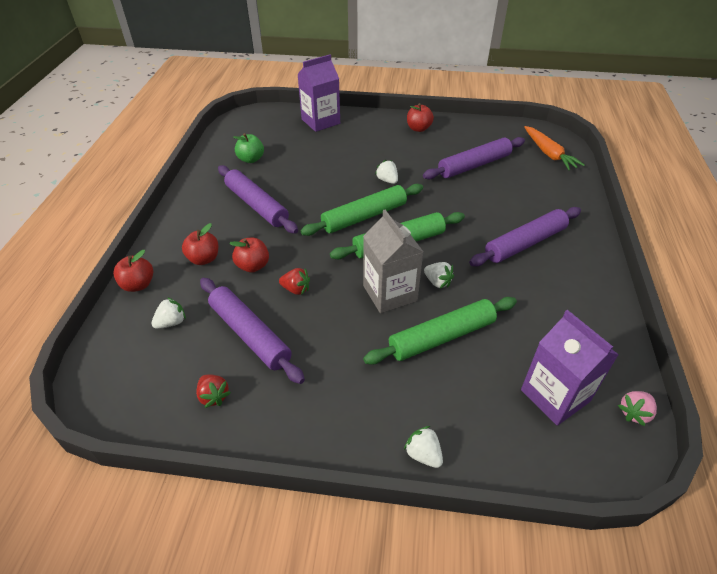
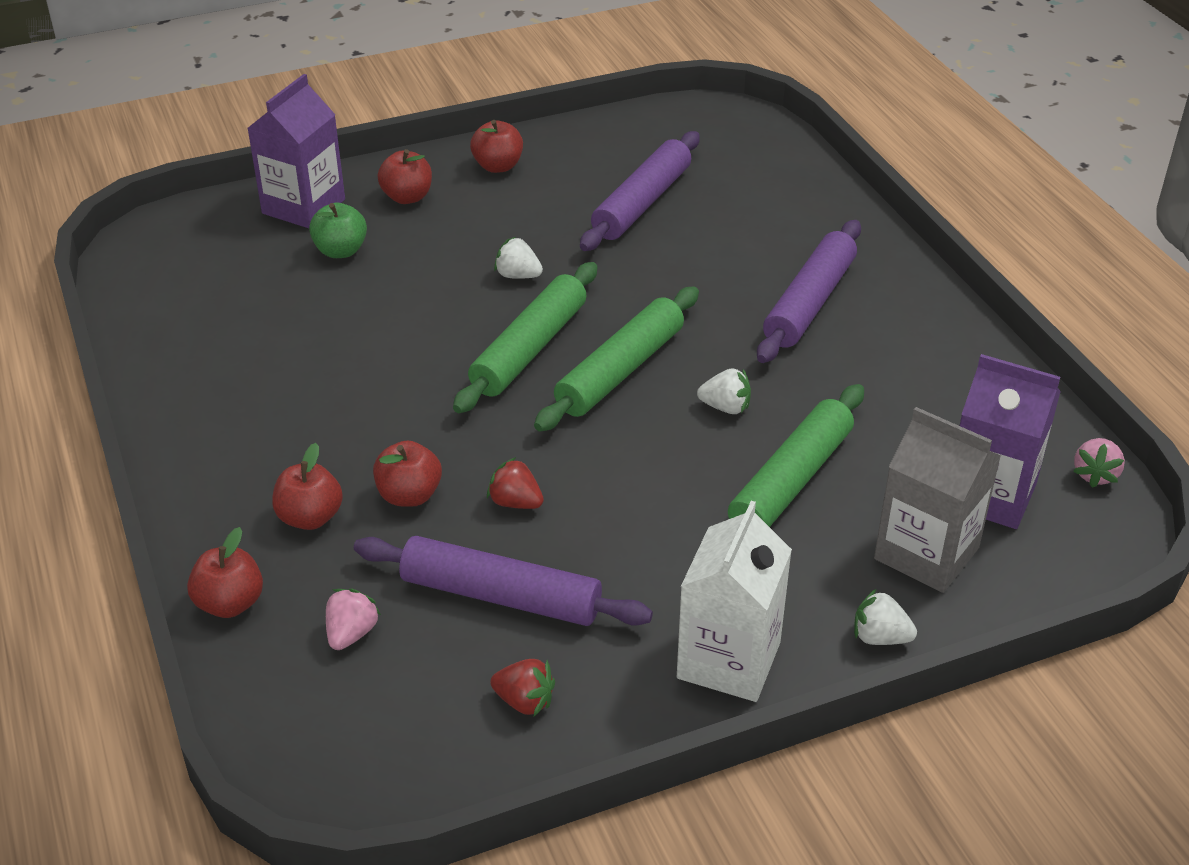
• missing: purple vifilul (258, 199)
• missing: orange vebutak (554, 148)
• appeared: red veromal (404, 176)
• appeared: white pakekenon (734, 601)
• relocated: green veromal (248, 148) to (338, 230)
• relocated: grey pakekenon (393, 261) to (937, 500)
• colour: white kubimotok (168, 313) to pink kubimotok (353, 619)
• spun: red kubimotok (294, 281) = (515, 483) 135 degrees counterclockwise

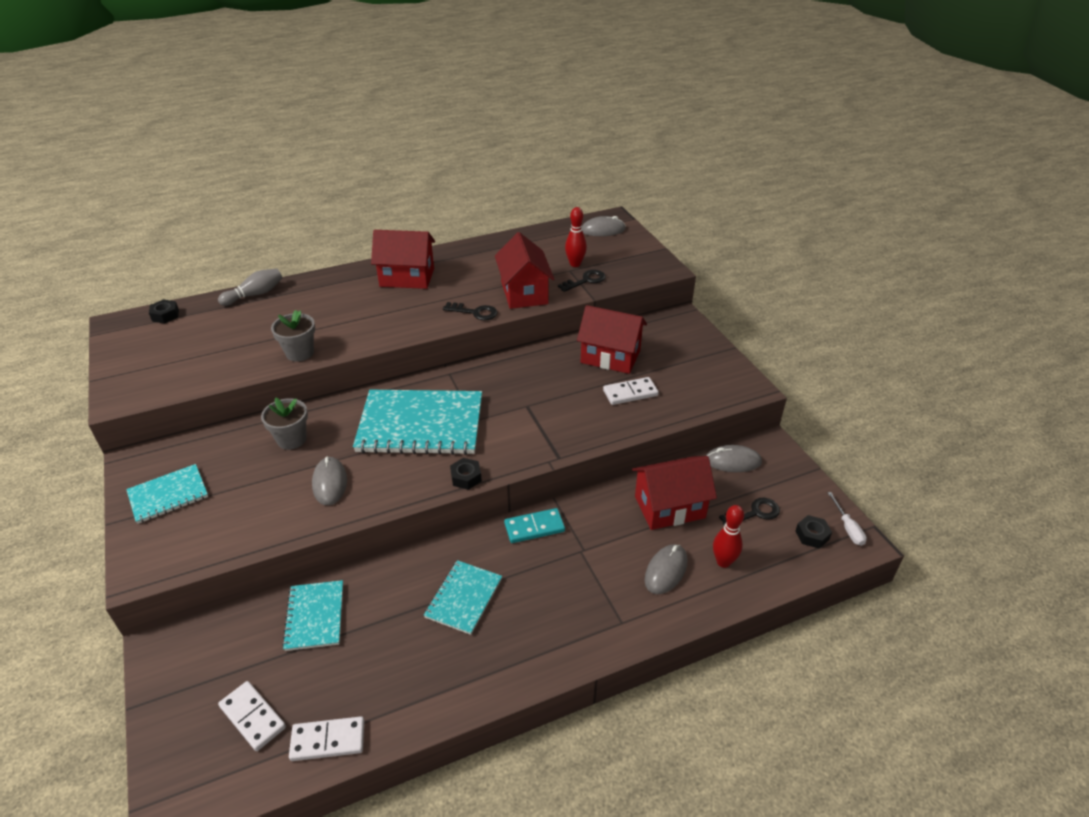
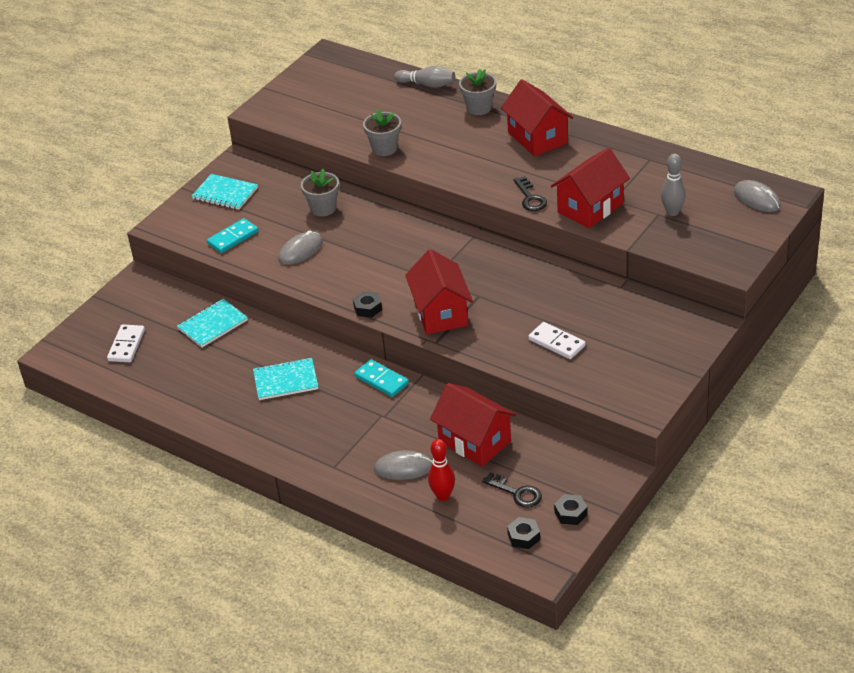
• missing: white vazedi (326, 738)
• missing: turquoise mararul (417, 422)
• missing: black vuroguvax (582, 281)
• missing: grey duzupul (734, 458)
• missing: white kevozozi (847, 519)
• appeared: turquoise vazedi (233, 235)
• appeared: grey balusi (477, 92)
• relocated: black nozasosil (164, 311) to (571, 509)
• relocated: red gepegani (612, 339) to (439, 291)
• colour: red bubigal (576, 237) to grey bubigal (673, 184)

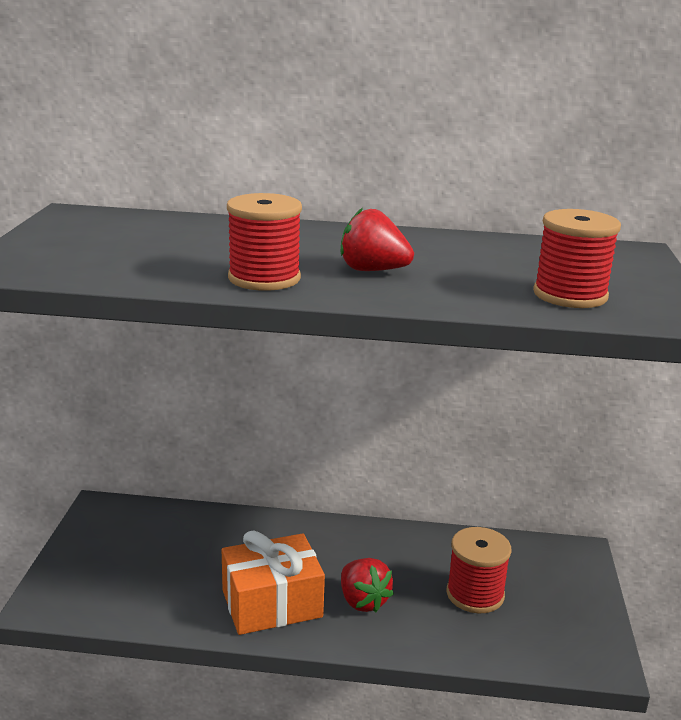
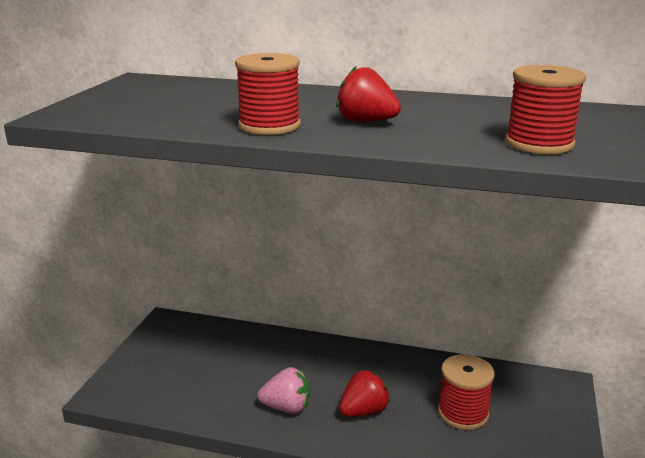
• exchanged: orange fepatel (273, 582) to pink kubimotok (283, 390)
• spun: red kubimotok (367, 585) = (364, 393) 105 degrees counterclockwise

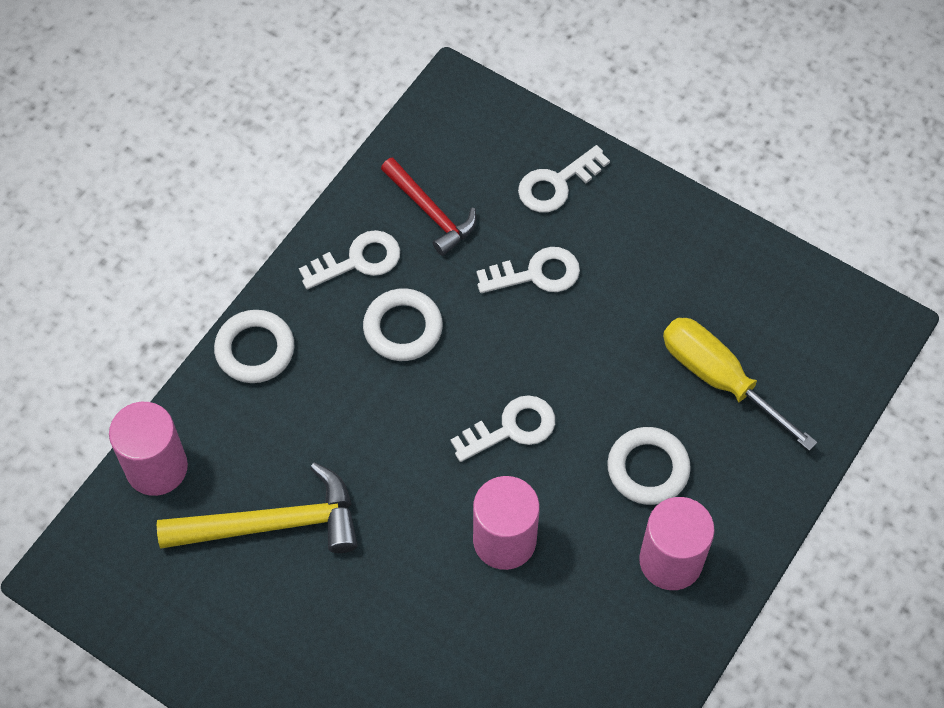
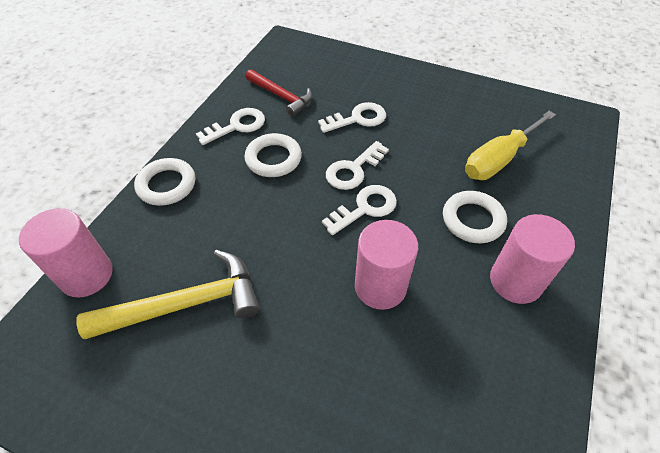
• relocated: white vuroguvax (564, 178) to (357, 165)
• spun: yellow kevozozi (740, 384) = (510, 145) 75 degrees counterclockwise

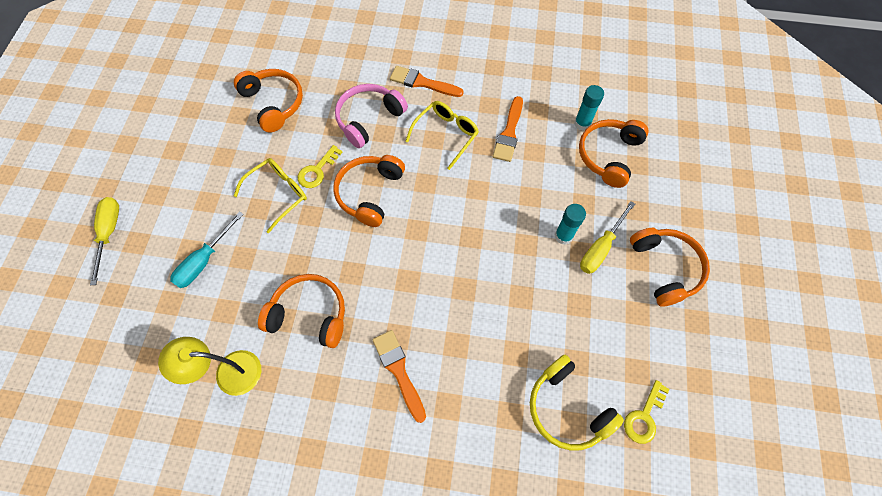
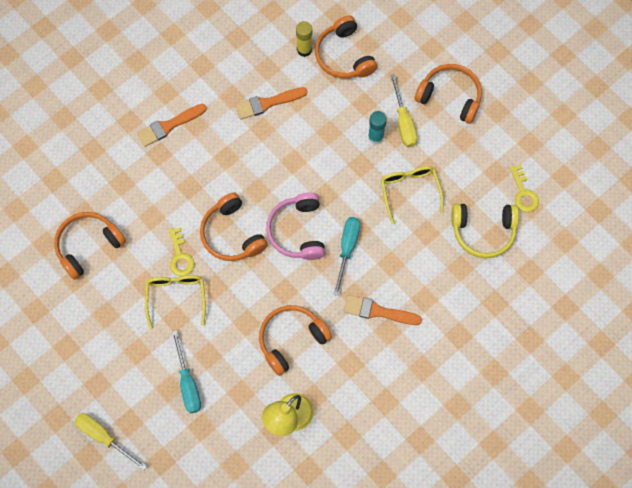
• appeared: turquoise kevozozi (346, 256)
• relocated: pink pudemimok (371, 116) to (295, 226)
• relocated: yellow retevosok (442, 135) to (412, 195)
• colour: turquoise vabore (589, 108) to yellow vabore (304, 39)
• spun: orange pudemimok (268, 100) = (90, 246) 45 degrees counterclockwise
• spun: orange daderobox (508, 129) = (271, 103) 105 degrees clockwise

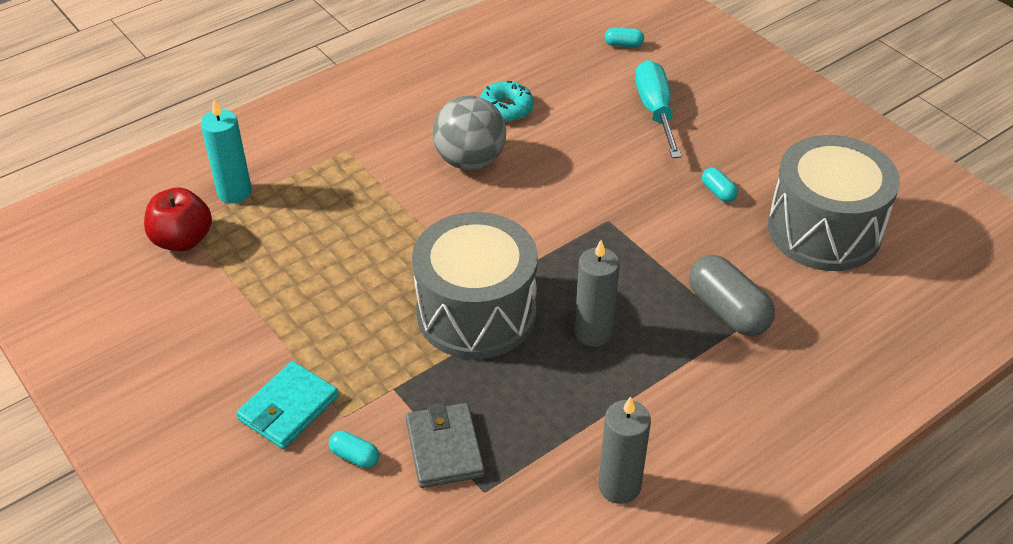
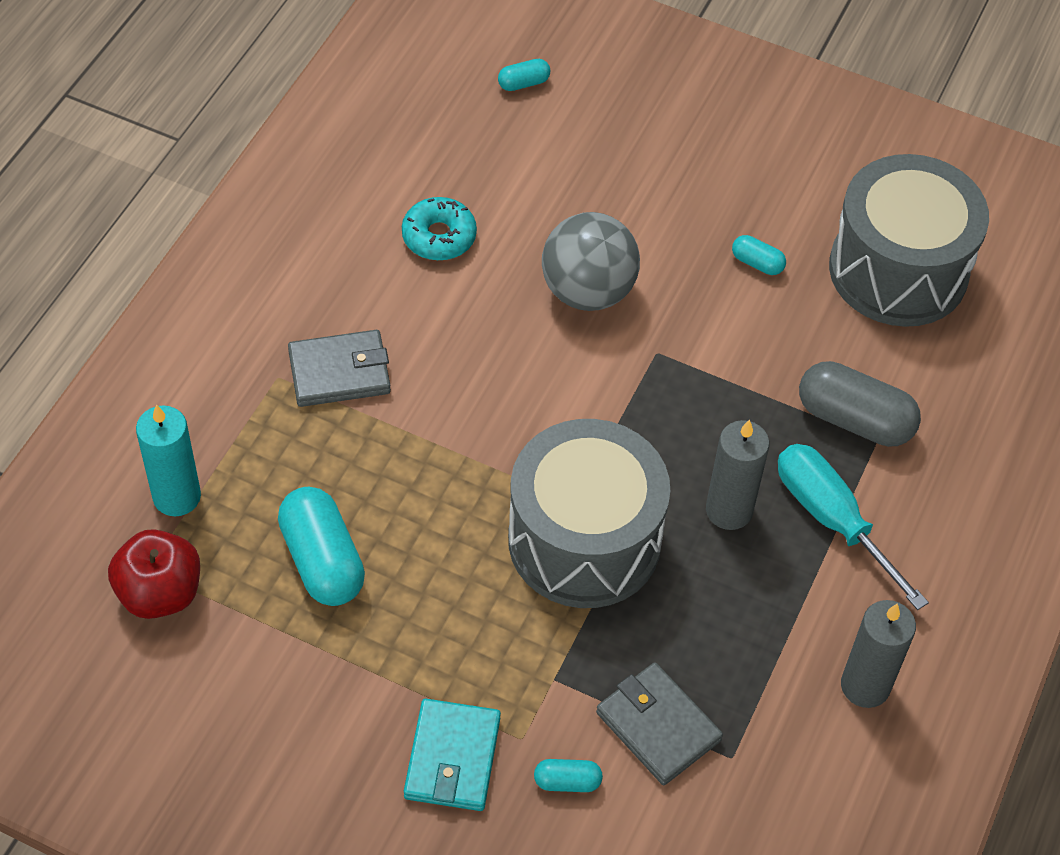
• appeared: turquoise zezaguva (321, 546)
• appeared: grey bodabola (339, 368)
• relocated: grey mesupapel (469, 133) to (591, 261)
• relocated: turquoise kevozozi (658, 109) to (853, 527)

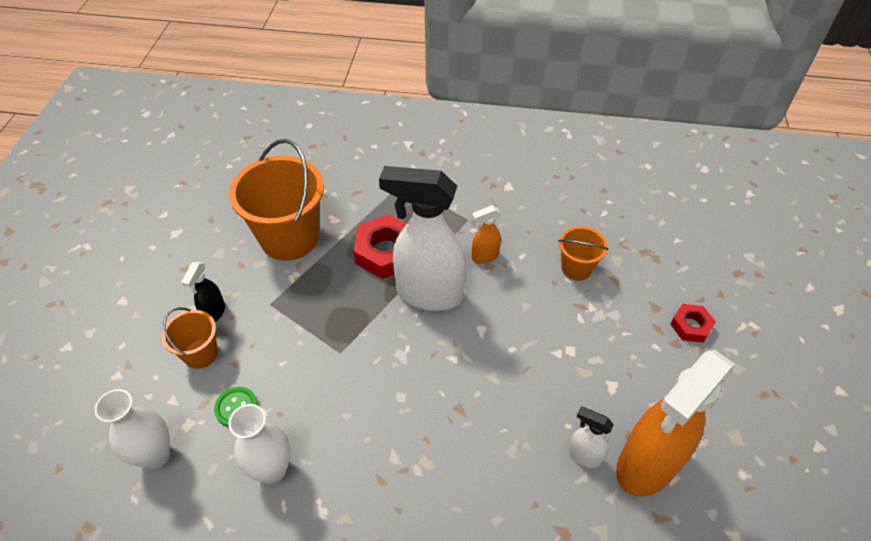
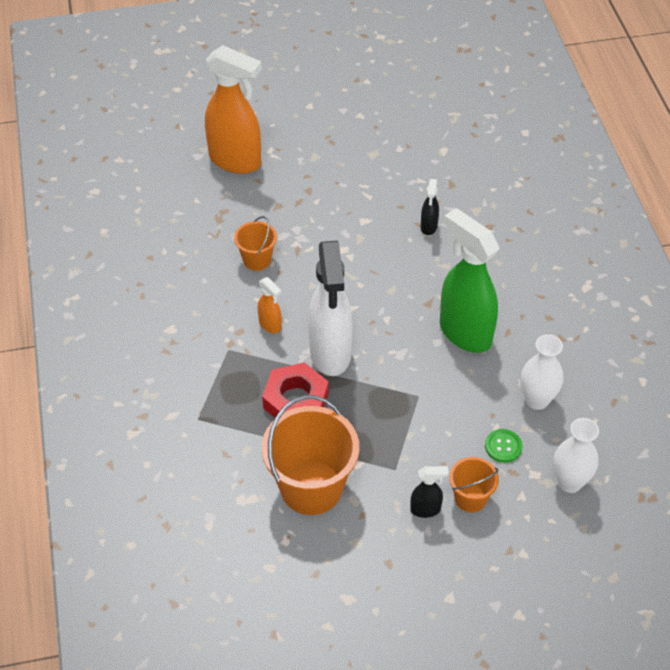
• missing: red nozasosil (693, 323)
• appeared: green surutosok (469, 280)
• relocated: orange surutosok (676, 423) to (233, 109)
• colour: white surutosok (591, 437) to black surutosok (430, 207)

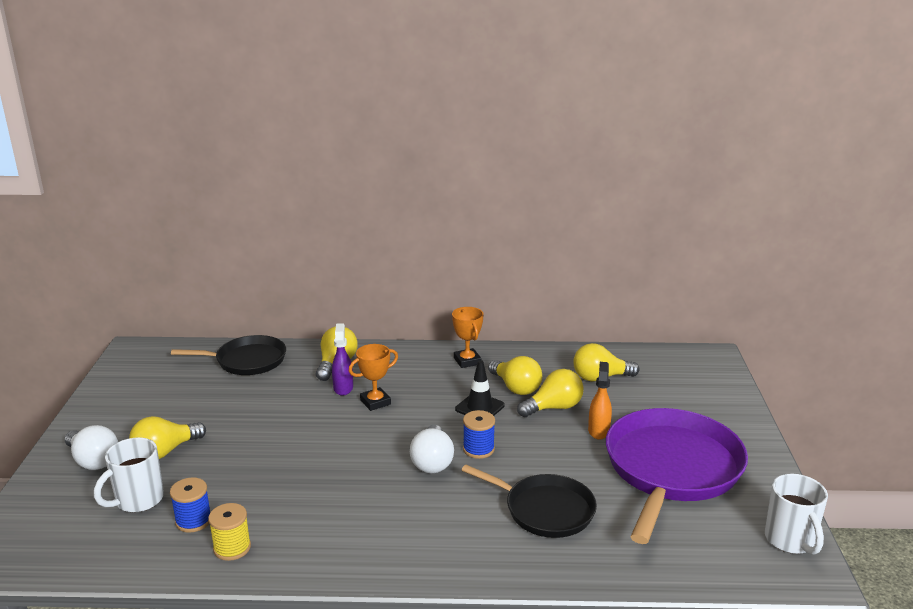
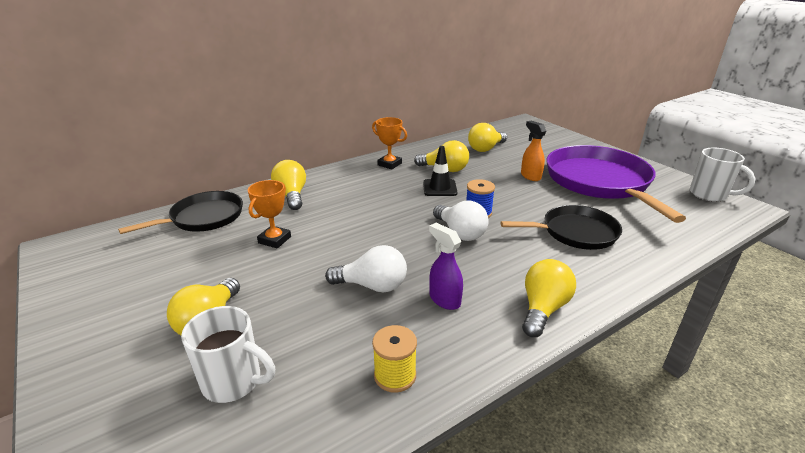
• missing: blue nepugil (190, 505)
• relocated: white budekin (91, 447) to (366, 268)
• relocated: purple surutosok (342, 359) to (446, 266)
• relocated: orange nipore (373, 377) to (269, 214)
• relocated: yellow budekin (550, 393) to (549, 298)
• spun: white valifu (129, 474) = (228, 354) 75 degrees counterclockwise

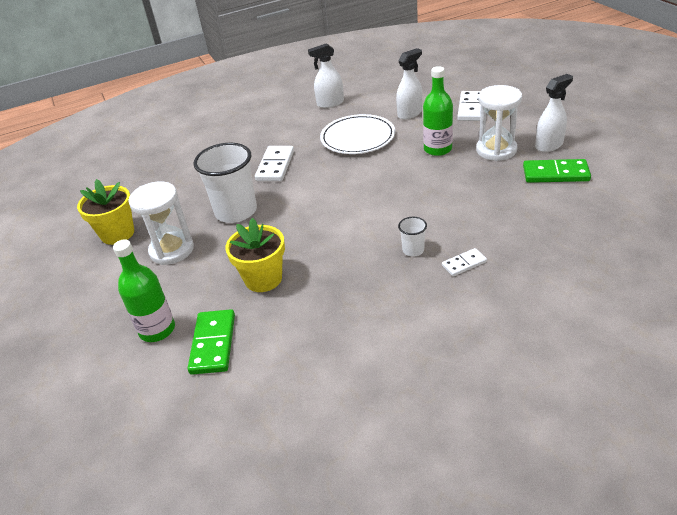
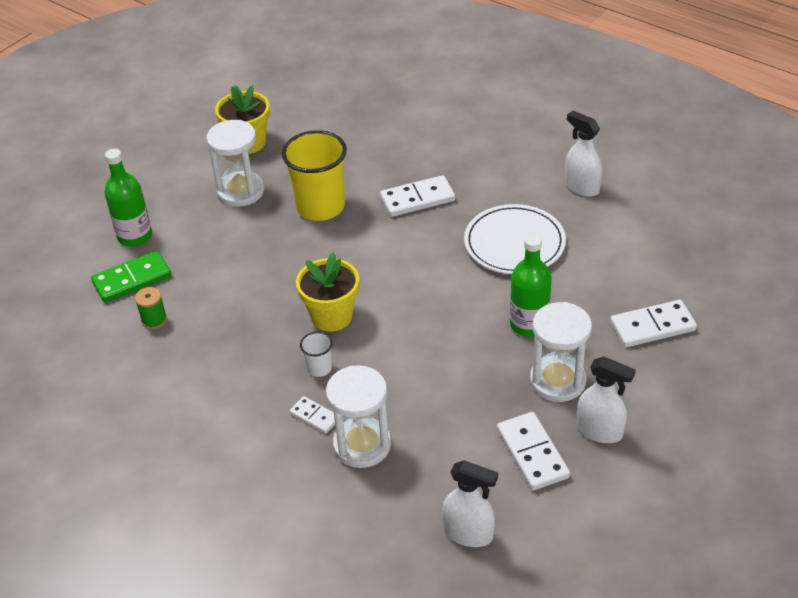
• appeared: green nepugil (151, 308)
• appeared: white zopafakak (358, 416)
• relocated: yellow balusi (255, 255) to (327, 292)
• relocated: white surutosok (409, 84) to (470, 503)
• colour: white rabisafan (225, 183) to yellow rabisafan (314, 175)
• colour: green vazedi (557, 171) to white vazedi (533, 451)

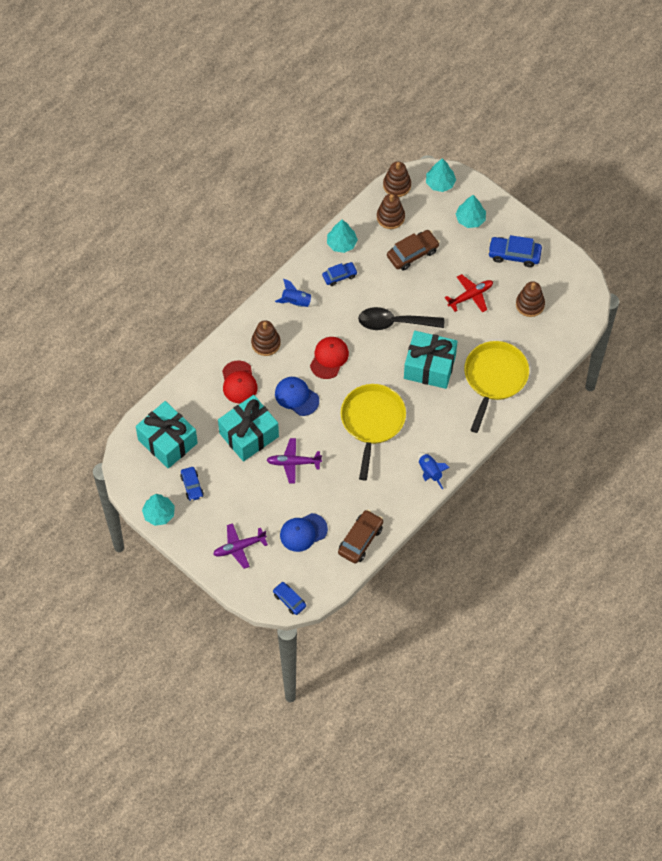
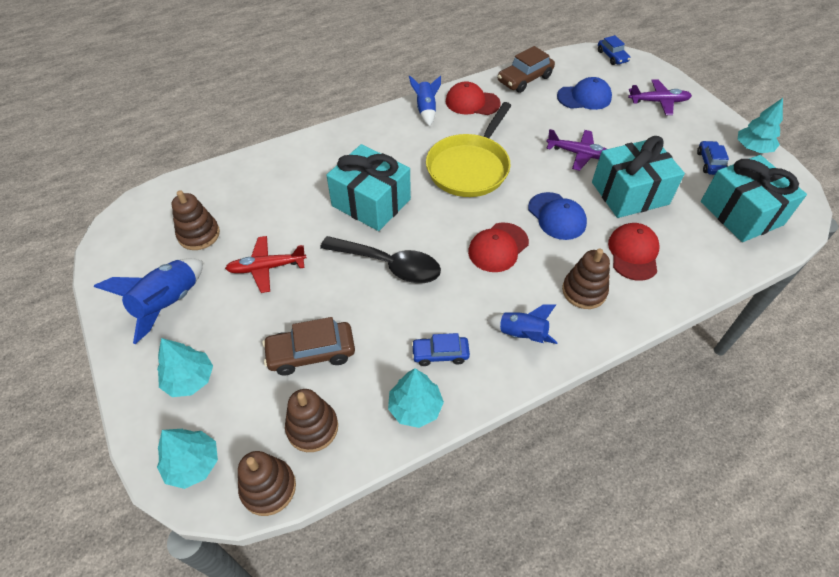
• missing: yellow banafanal (496, 387)
• appeared: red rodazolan (473, 98)
• exchanged: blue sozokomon (515, 251) to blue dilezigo (148, 301)

